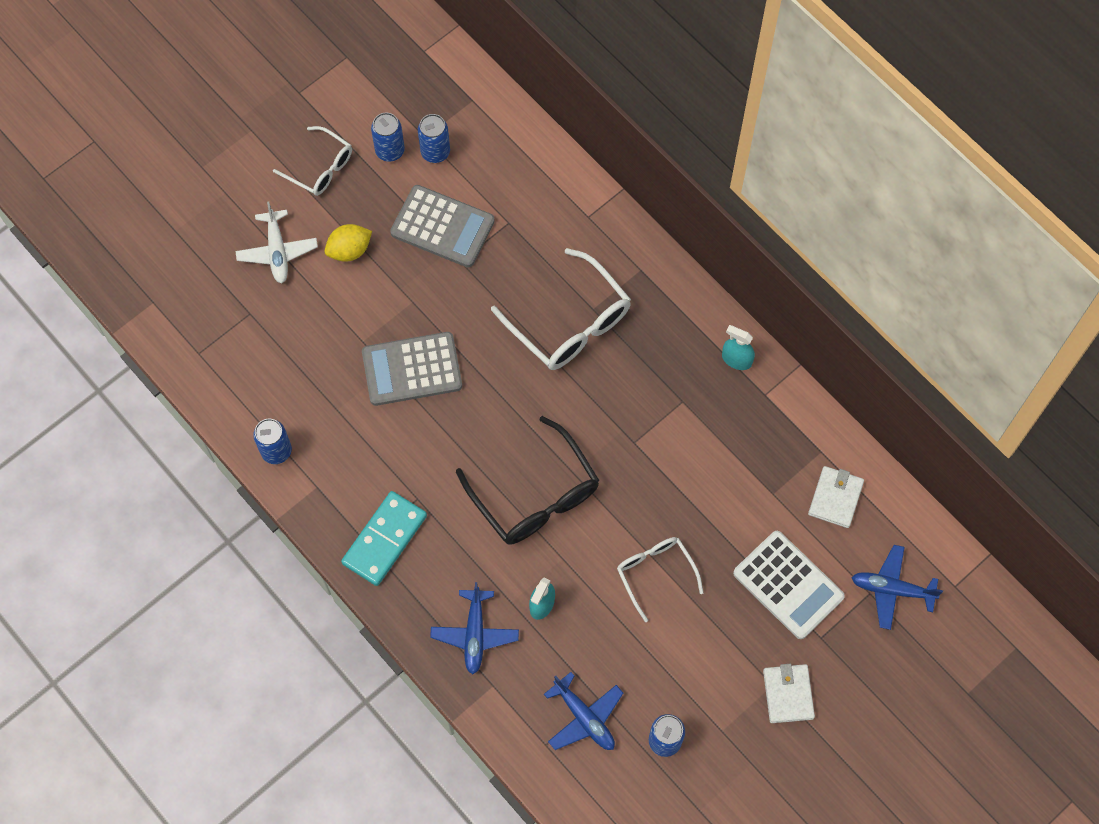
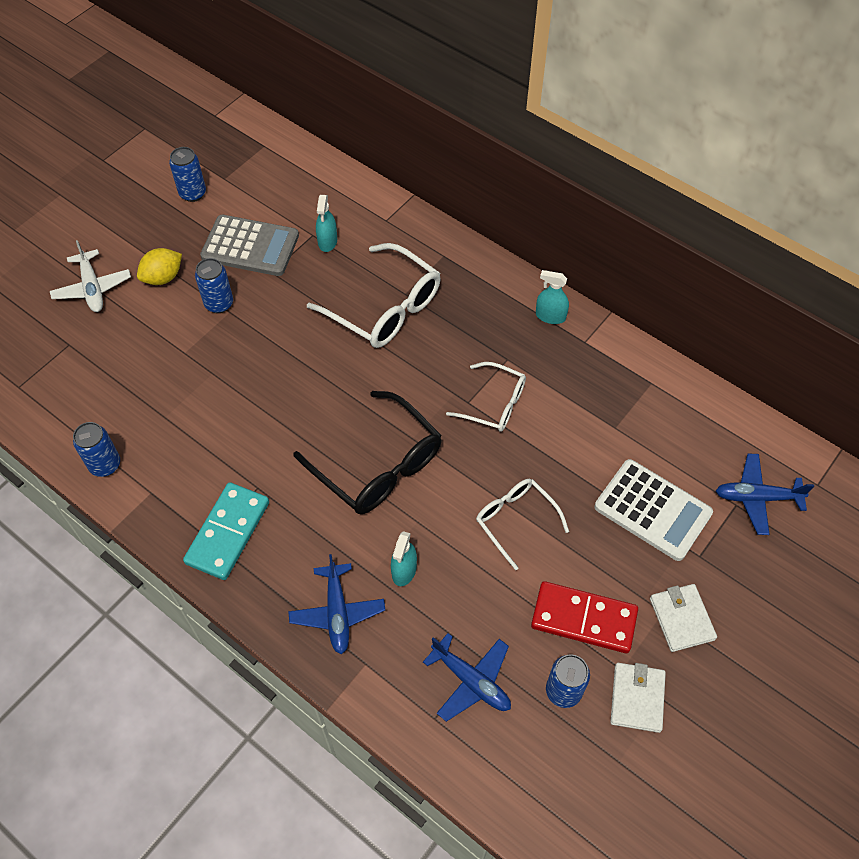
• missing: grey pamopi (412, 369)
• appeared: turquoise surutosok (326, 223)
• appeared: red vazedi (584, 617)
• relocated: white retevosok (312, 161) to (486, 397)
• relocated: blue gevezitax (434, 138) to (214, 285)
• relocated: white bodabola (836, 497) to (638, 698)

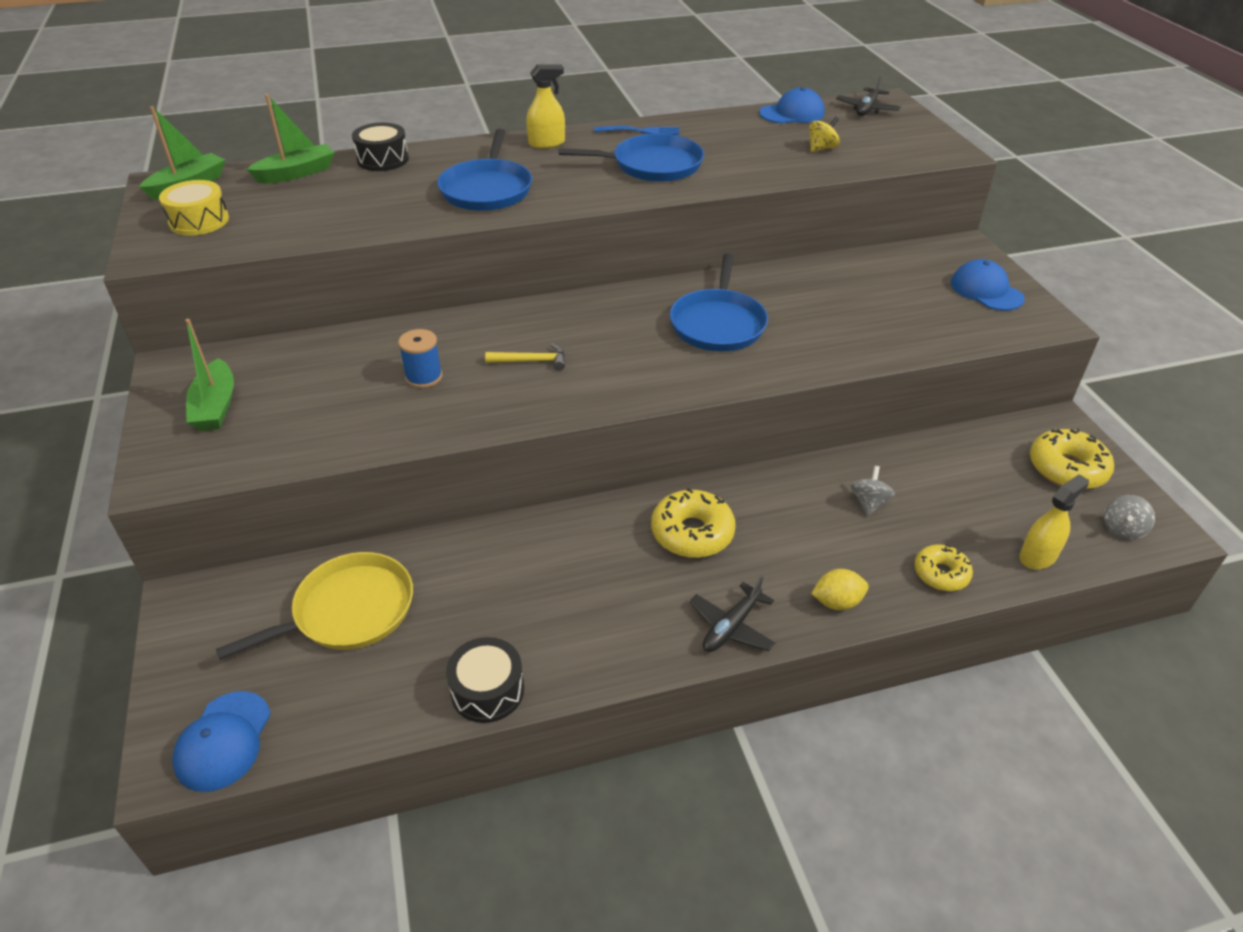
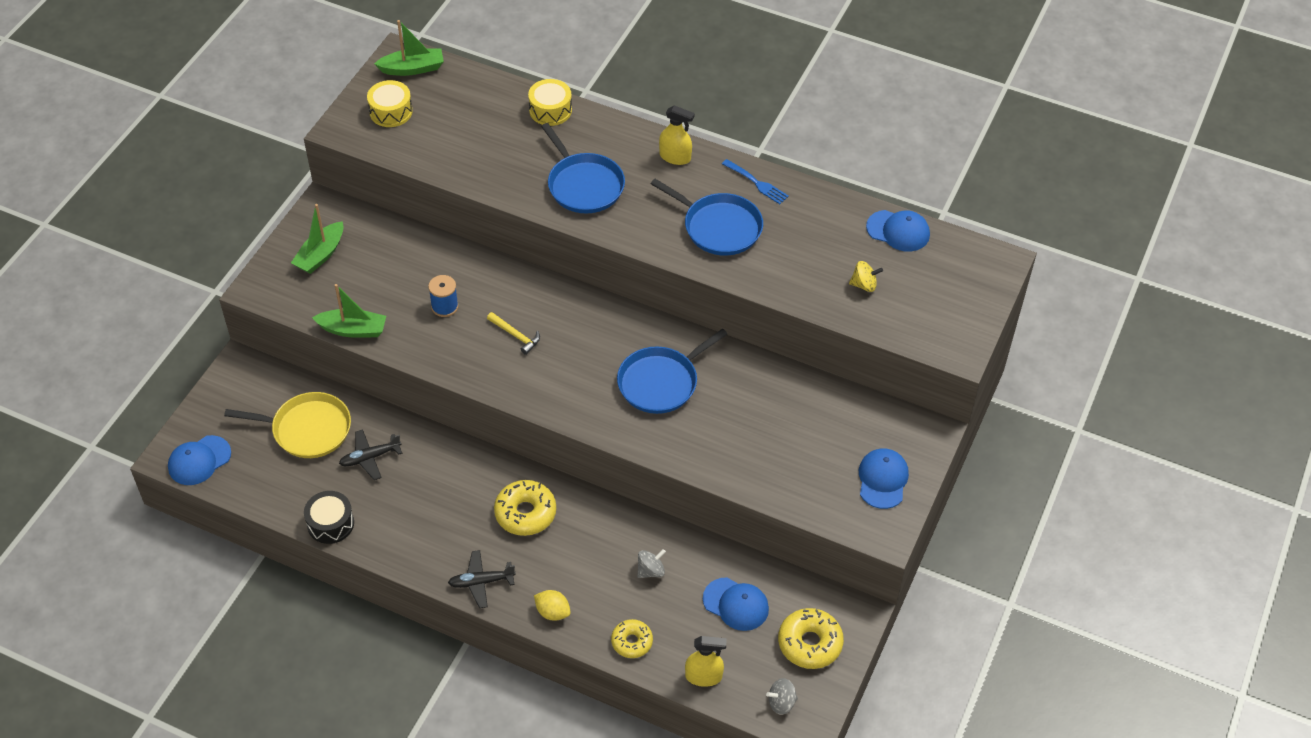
• appeared: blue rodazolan (736, 604)
• relocated: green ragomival (290, 138) to (349, 311)
• relocated: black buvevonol (868, 96) to (370, 454)
• colour: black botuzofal (380, 147) to yellow botuzofal (550, 102)
• spun: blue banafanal (484, 170) = (583, 168) 75 degrees counterclockwise

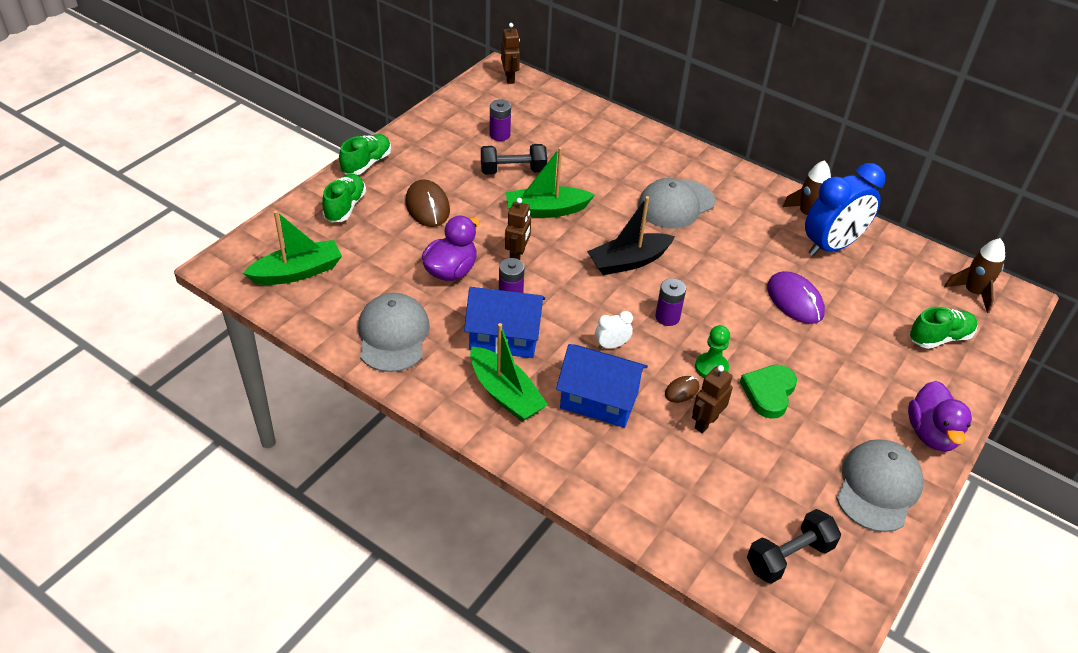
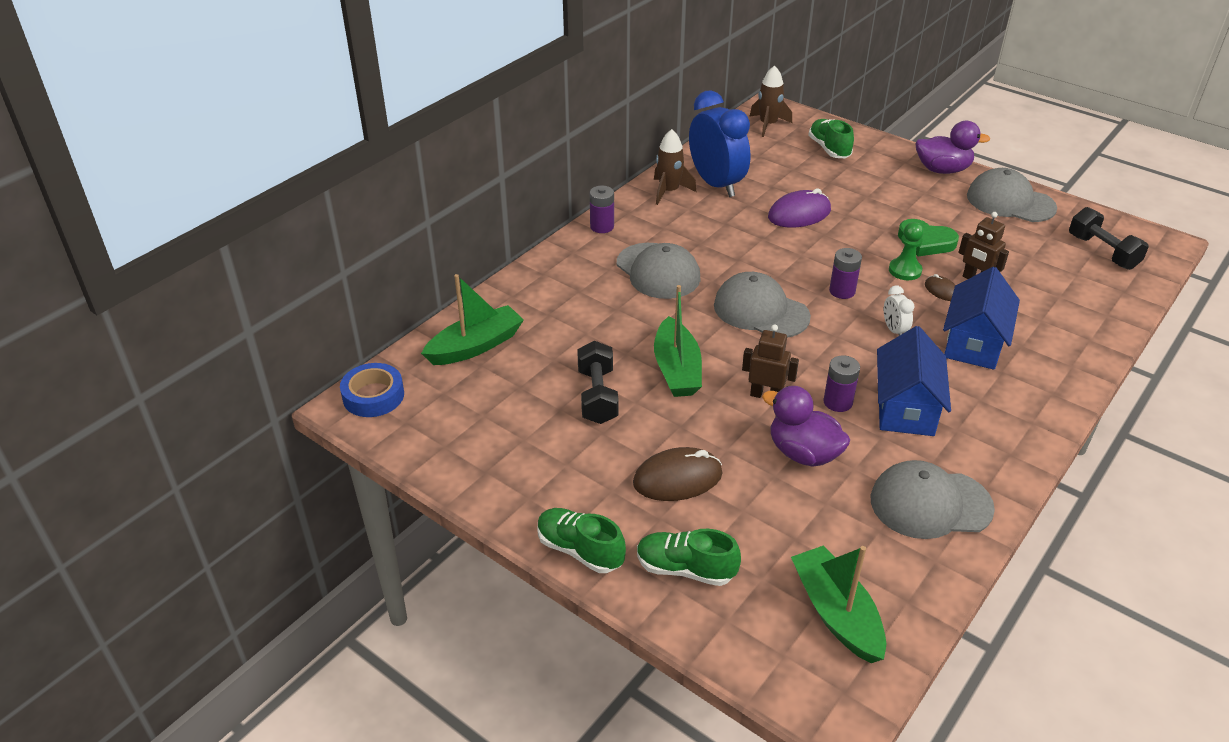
• relocated: green ragomival (509, 372) to (472, 319)
• relocated: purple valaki (500, 120) to (602, 209)
• exchanged: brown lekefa (510, 53) to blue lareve (372, 390)
• exchanged: black ragomival (631, 235) to grey rodazolan (762, 305)

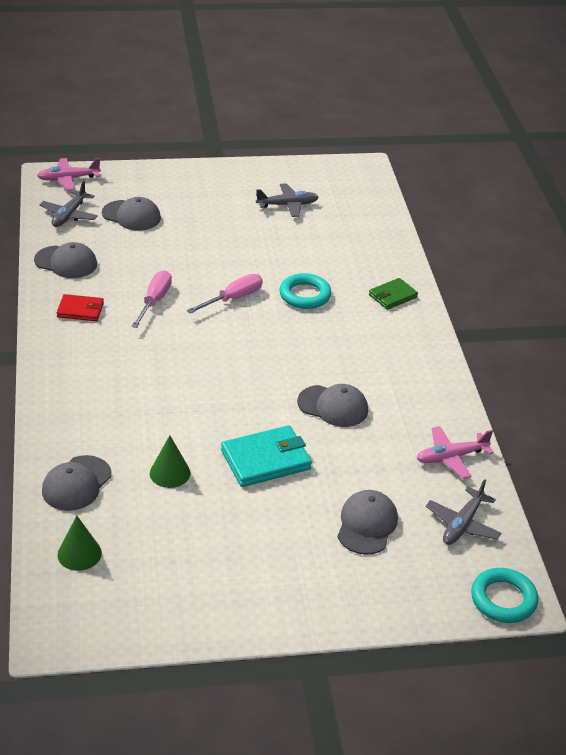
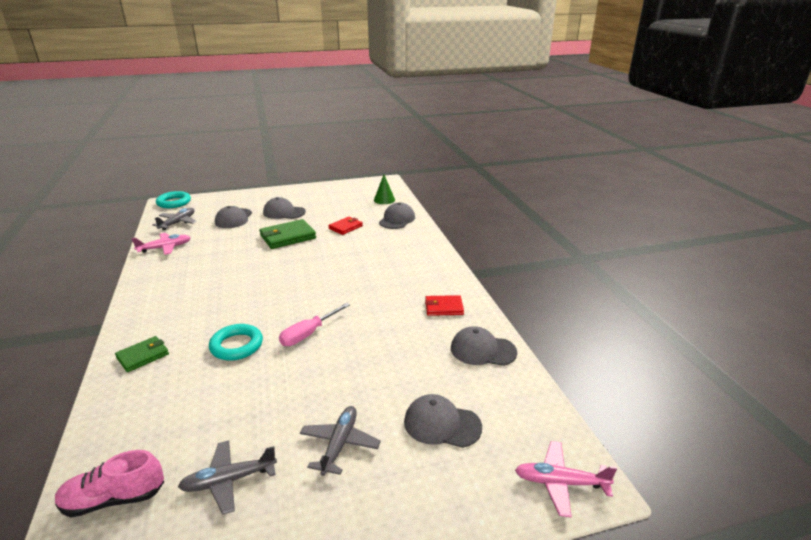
• missing: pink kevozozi (151, 299)
• appeared: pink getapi (109, 483)
• relocated: grey buvevonol (69, 204) to (340, 441)
• relocated: grey rodazolan (332, 405) to (284, 208)
• exchanged: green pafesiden (170, 461) to red bodabola (345, 226)
• colour: turquoise bodabola (266, 456) to green bodabola (288, 234)
• spun: pink buvevonol (69, 174) = (566, 479) 150 degrees counterclockwise

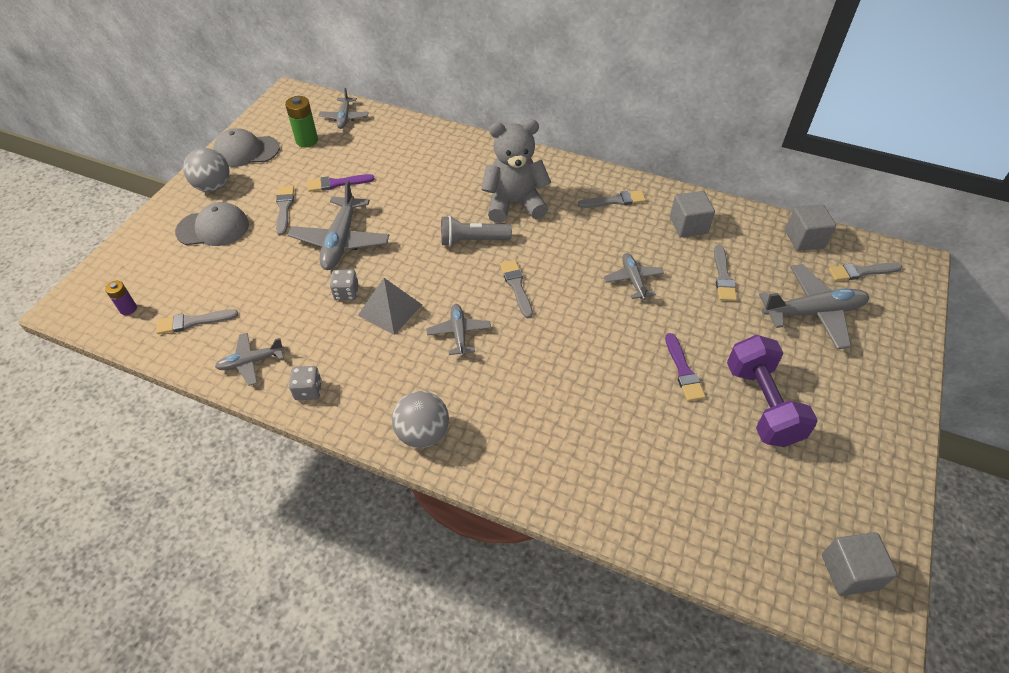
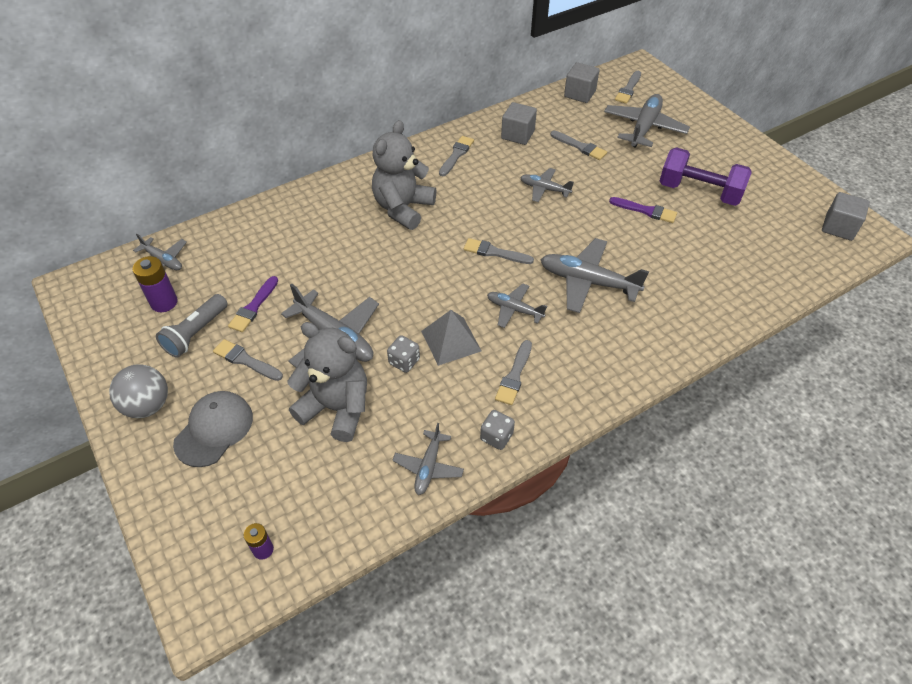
• missing: grey rodazolan (246, 147)
• missing: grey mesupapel (420, 419)
• appeared: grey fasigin (327, 382)
• appeared: grey buvevonol (594, 275)
• relocated: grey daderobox (197, 321) to (513, 372)
• relocated: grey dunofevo (476, 231) to (192, 325)
• colour: green valaki (301, 121) to purple valaki (155, 284)

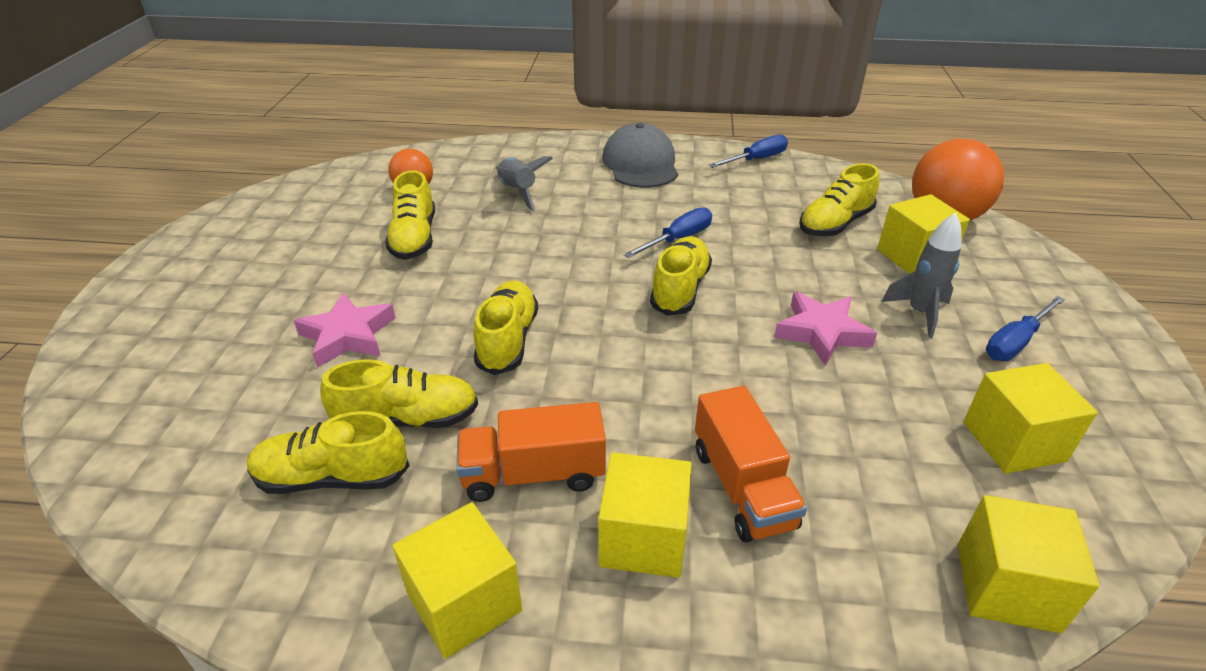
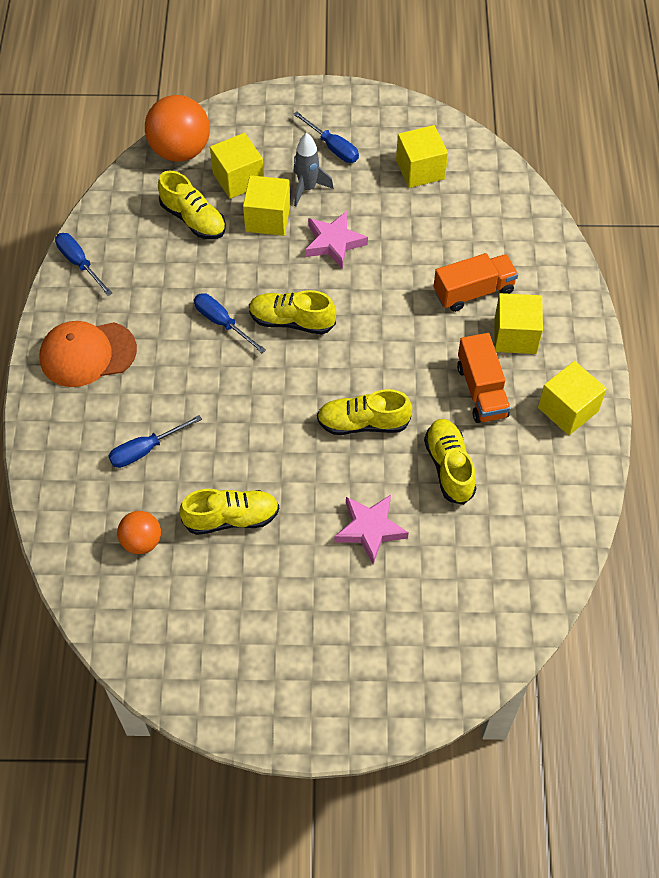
• missing: yellow getapi (328, 452)
• relocated: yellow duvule (1029, 564) to (266, 205)
• exchanged: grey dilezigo (524, 183) to blue kevozozi (155, 441)
• colour: grey rodazolan (640, 155) to orange rodazolan (88, 354)

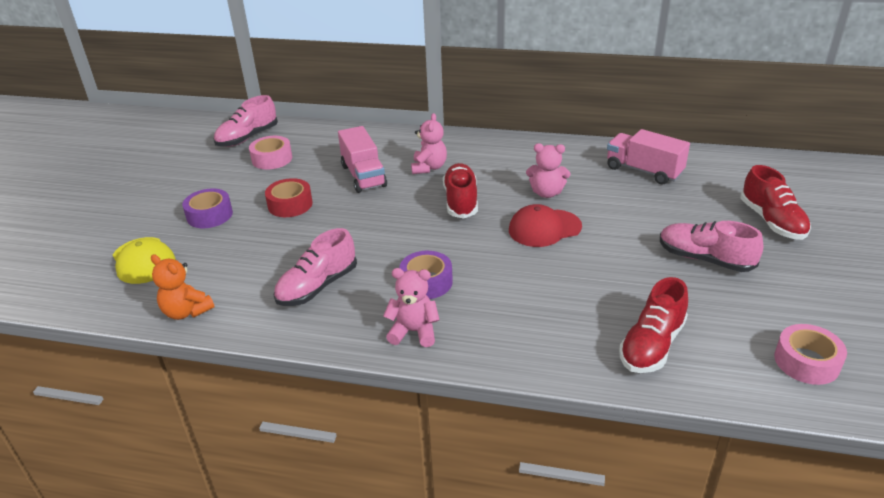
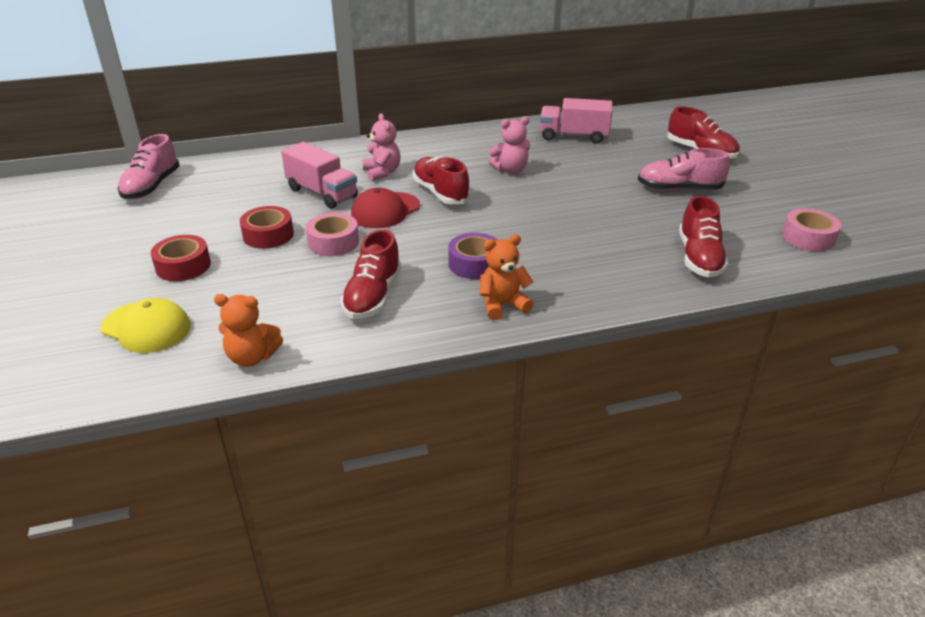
• relocated: pink lareve (270, 152) to (332, 234)
• relocated: red rodazolan (545, 225) to (385, 207)
• colour: purple lareve (207, 208) to red lareve (181, 258)
• colour: pink getapi (315, 267) to red getapi (371, 274)
• colour: pink fasigin (411, 307) to orange fasigin (507, 277)

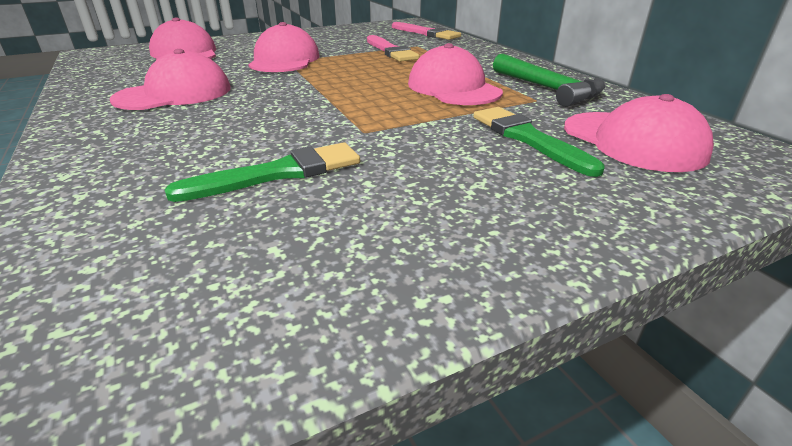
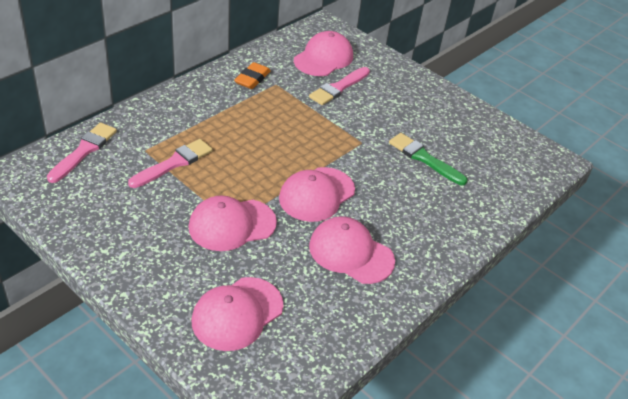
• relocated: pink rodazolan (455, 74) to (317, 194)
• exchanged: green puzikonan (549, 80) to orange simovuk (252, 75)
• colour: green daderobox (539, 142) to pink daderobox (339, 86)

